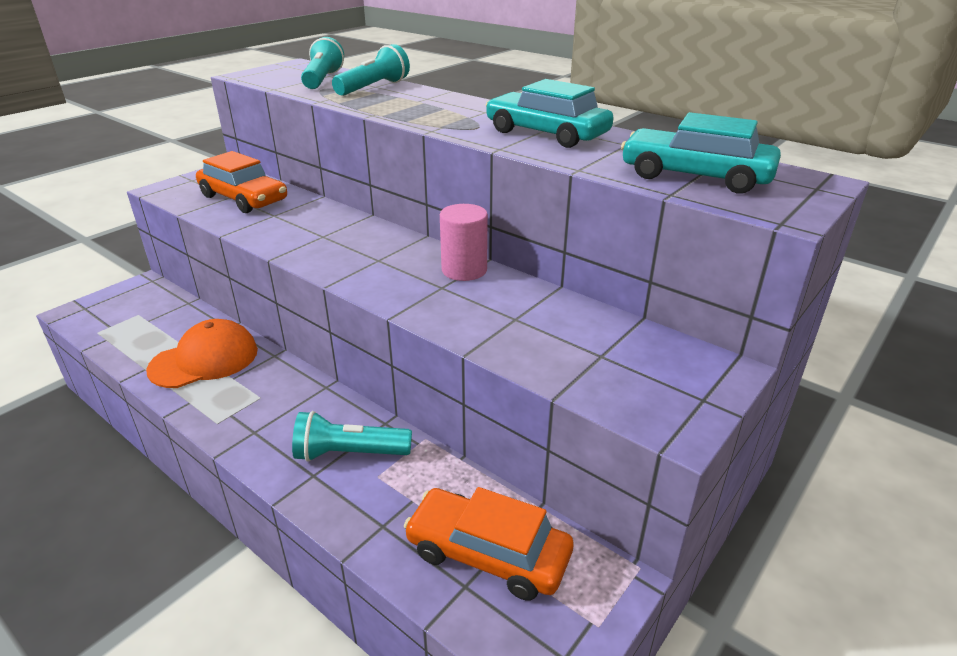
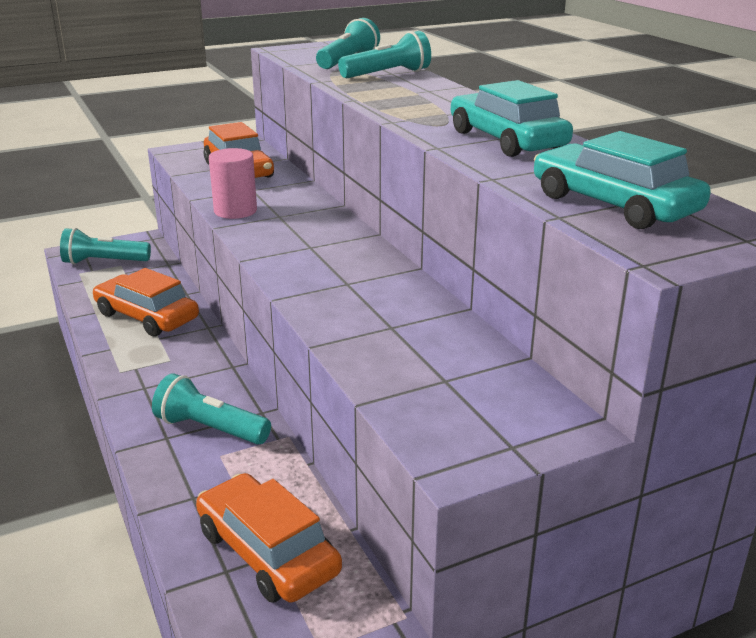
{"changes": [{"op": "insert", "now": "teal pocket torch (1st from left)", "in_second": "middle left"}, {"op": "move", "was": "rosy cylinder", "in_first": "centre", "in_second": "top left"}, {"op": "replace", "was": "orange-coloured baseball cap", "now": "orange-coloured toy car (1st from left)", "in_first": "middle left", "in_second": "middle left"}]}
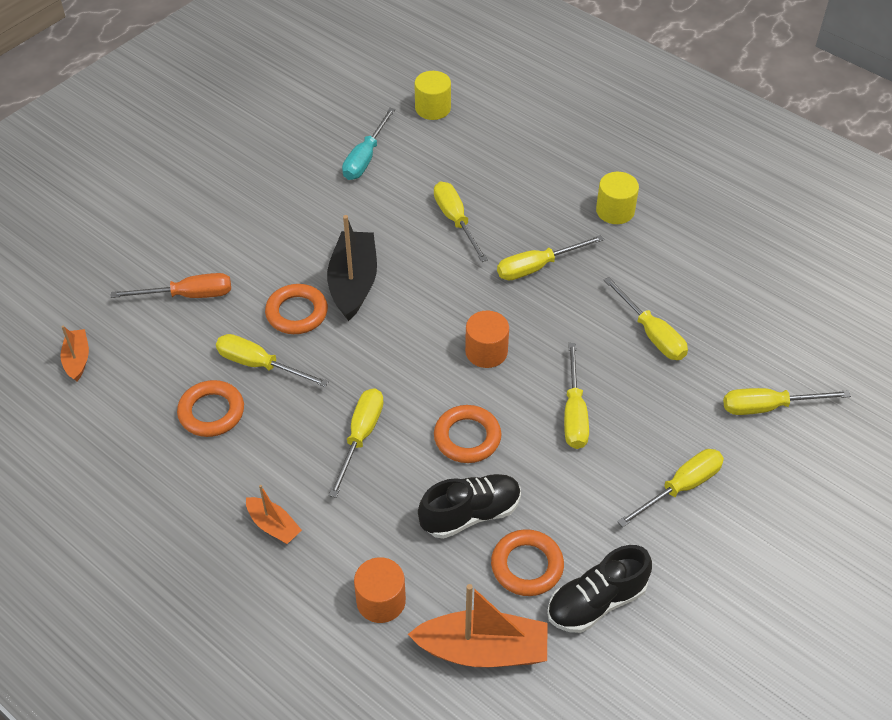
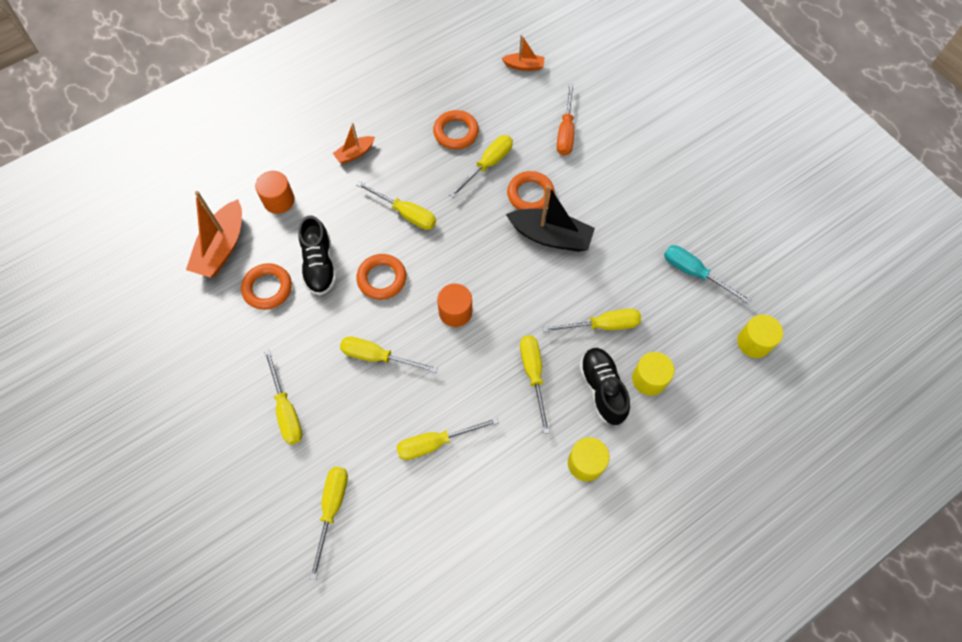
{"changes": [{"op": "insert", "now": "bright yellow cylinder (2nd from left)", "in_second": "middle right"}, {"op": "move", "was": "jet-black lace-up shoe (2nd from left)", "in_first": "bottom right", "in_second": "centre"}]}
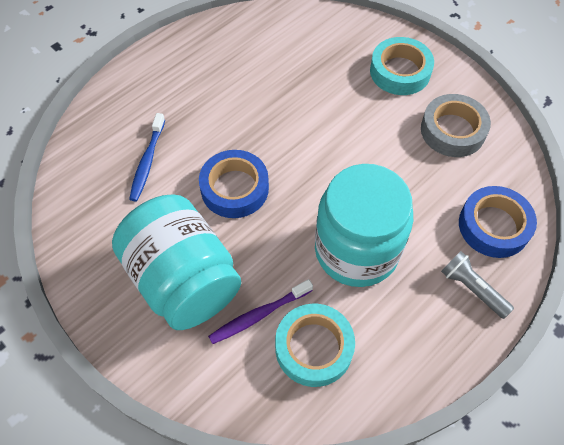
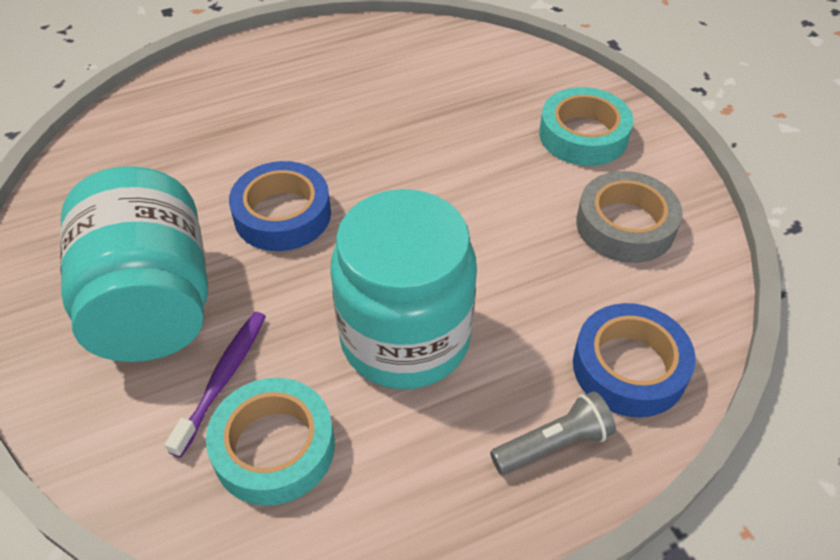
{"changes": [{"op": "delete", "was": "blue dental brush", "in_first": "middle left"}, {"op": "rotate", "was": "violet dental brush", "in_first": "bottom centre", "in_second": "bottom left", "clockwise": 120}, {"op": "rotate", "was": "gray pocket torch", "in_first": "middle right", "in_second": "bottom centre", "clockwise": 90}]}
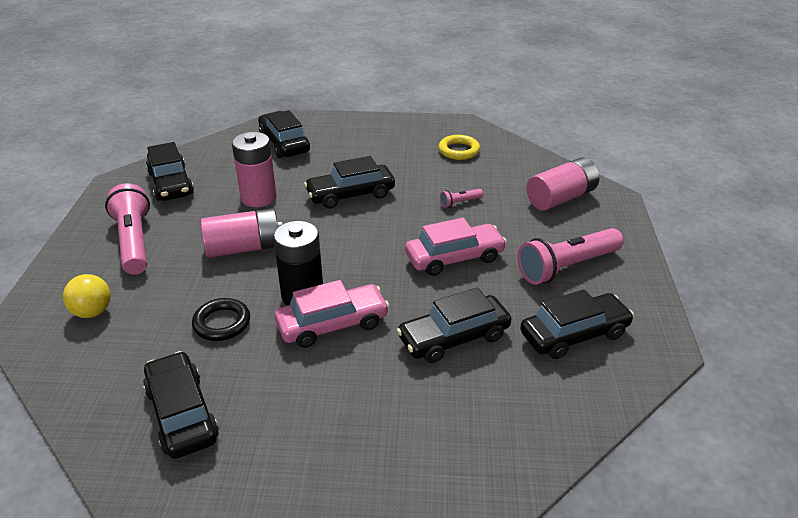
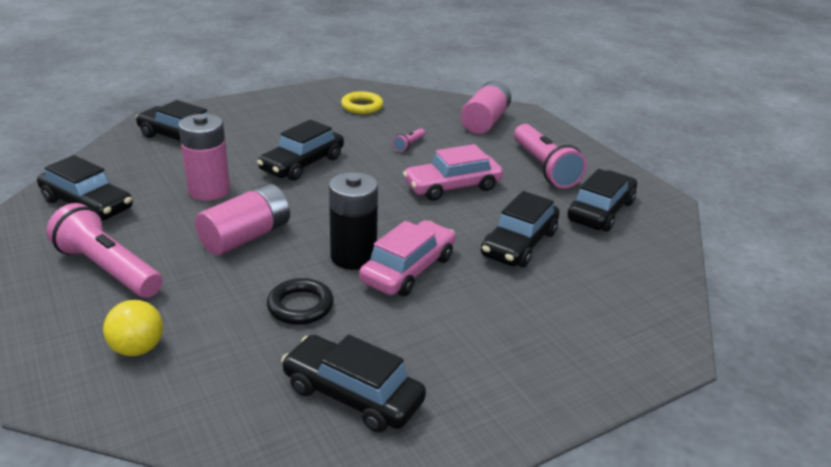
{"changes": [{"op": "rotate", "was": "rosy toy car (2nd from left)", "in_first": "centre", "in_second": "centre", "clockwise": -150}, {"op": "rotate", "was": "rosy pocket torch (3rd from left)", "in_first": "middle right", "in_second": "centre", "clockwise": -45}]}
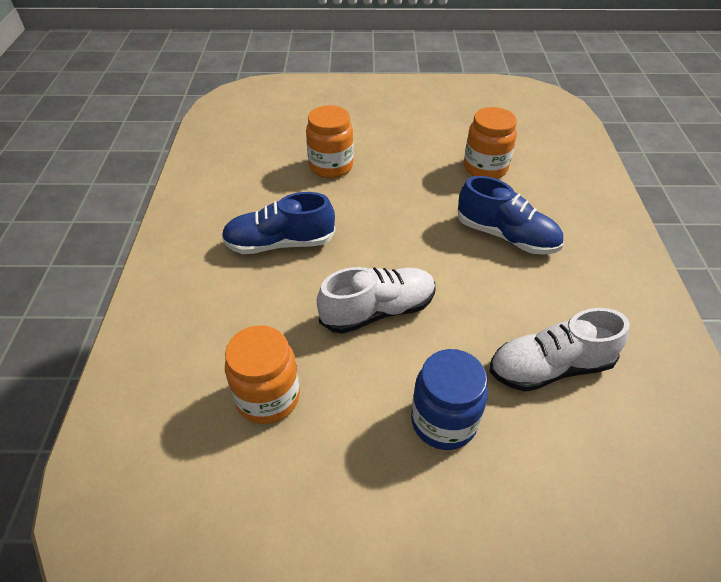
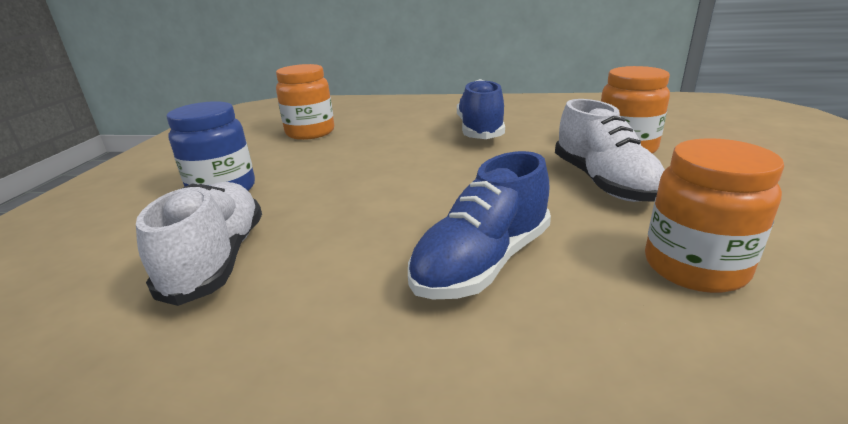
{"changes": [{"op": "move", "was": "snow-white lace-up shoe (1st from left in the first image)", "now": "snow-white lace-up shoe (2nd from left)", "in_first": "centre", "in_second": "middle right"}]}
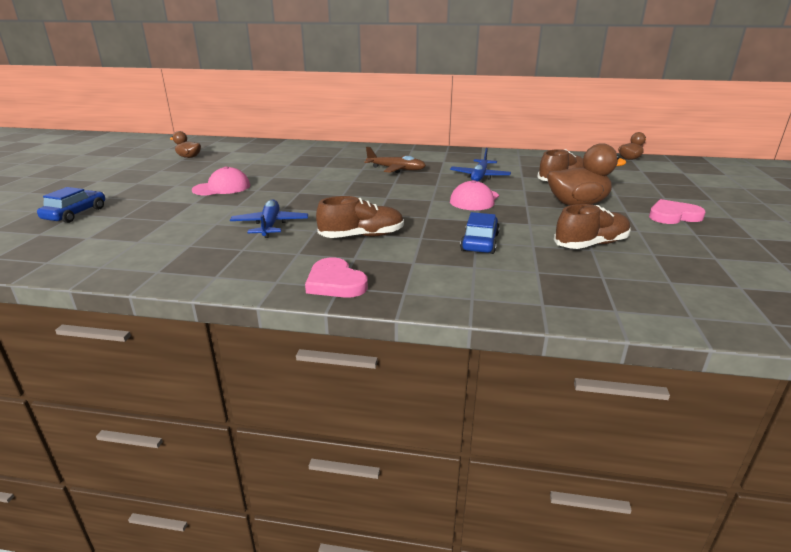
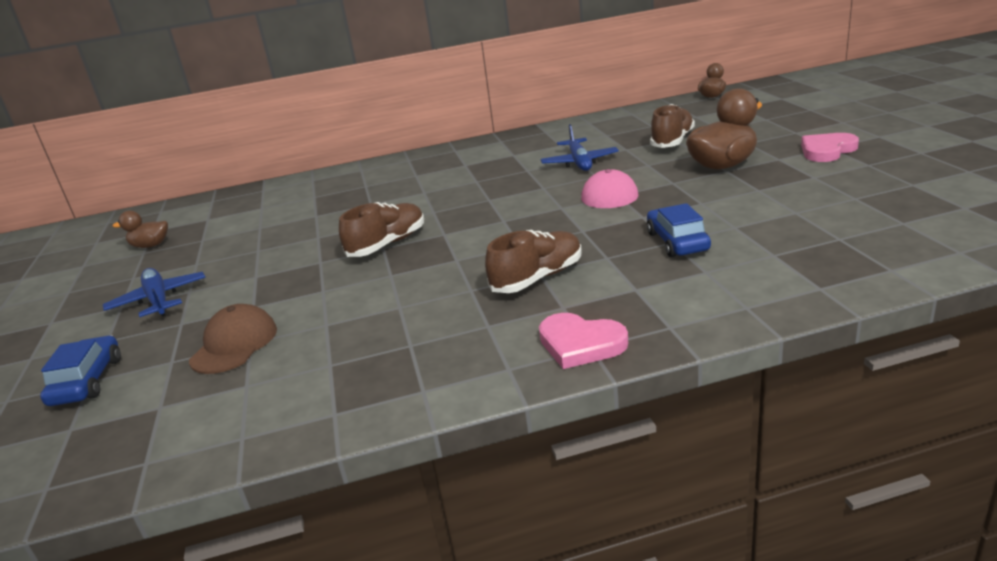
{"changes": [{"op": "delete", "was": "rosy baseball cap (1st from left)", "in_first": "top left"}, {"op": "delete", "was": "russet aeroplane", "in_first": "top centre"}, {"op": "insert", "now": "russet baseball cap", "in_second": "middle left"}, {"op": "move", "was": "blue aeroplane (1st from left)", "in_first": "centre", "in_second": "middle left"}, {"op": "move", "was": "russet lace-up shoe (3rd from left in the first image)", "now": "russet lace-up shoe (1st from left)", "in_first": "middle right", "in_second": "centre"}]}
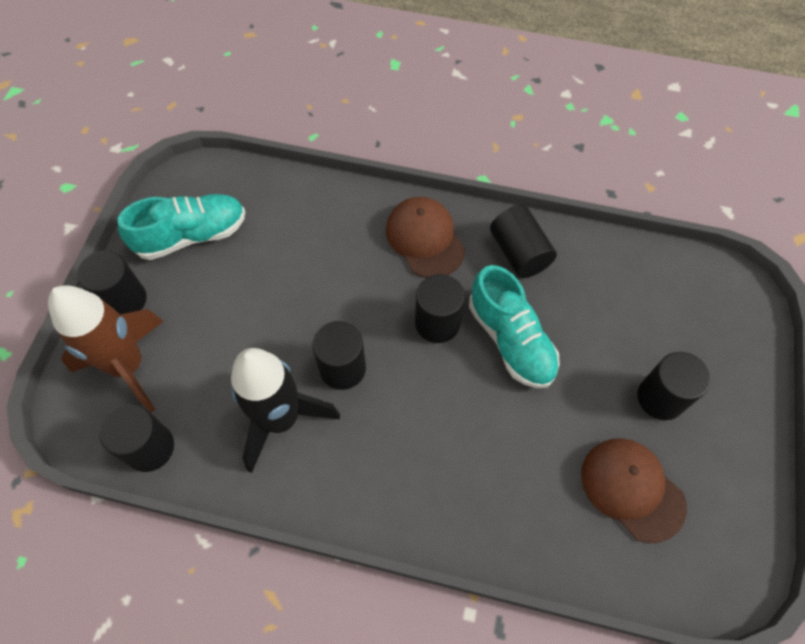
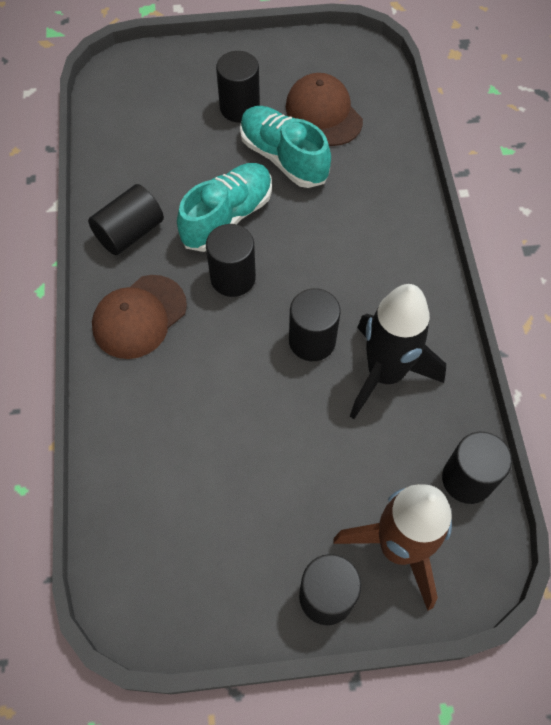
{"changes": [{"op": "move", "was": "teal lace-up shoe (1st from left in the first image)", "now": "teal lace-up shoe (2nd from left)", "in_first": "middle left", "in_second": "top centre"}, {"op": "rotate", "was": "russet baseball cap (2nd from left)", "in_first": "bottom right", "in_second": "top centre", "clockwise": 120}]}
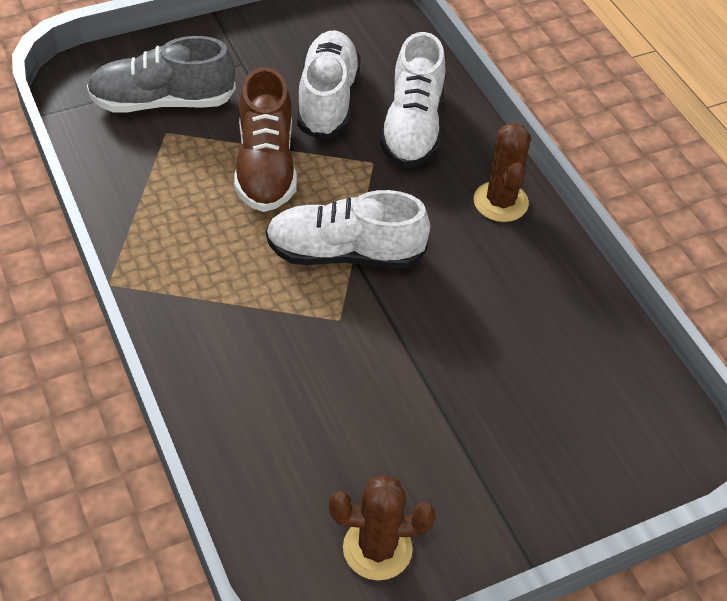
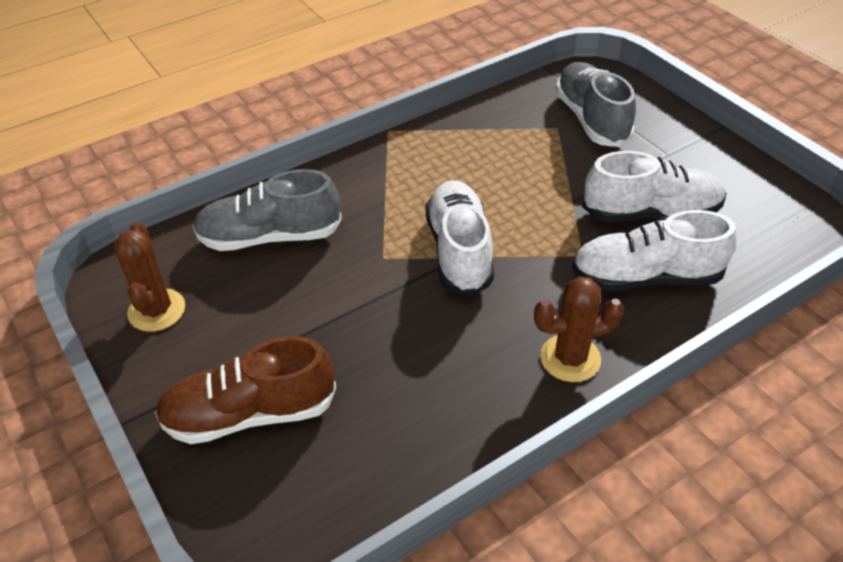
{"changes": [{"op": "insert", "now": "gray lace-up shoe (1st from left)", "in_second": "middle left"}, {"op": "move", "was": "russet lace-up shoe", "in_first": "top centre", "in_second": "bottom left"}]}
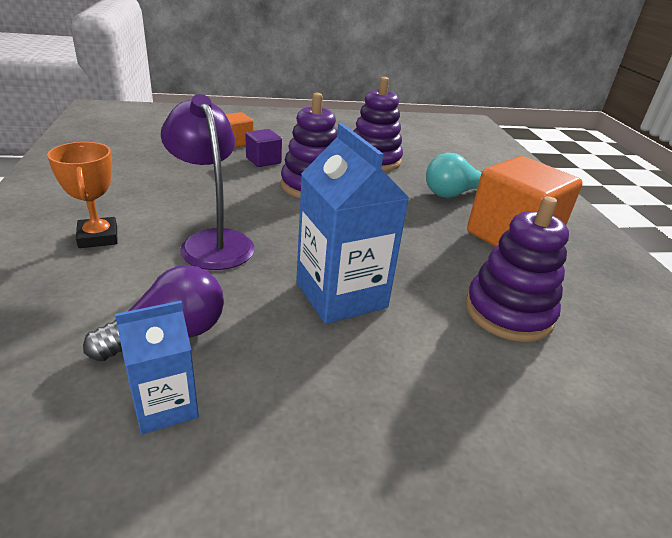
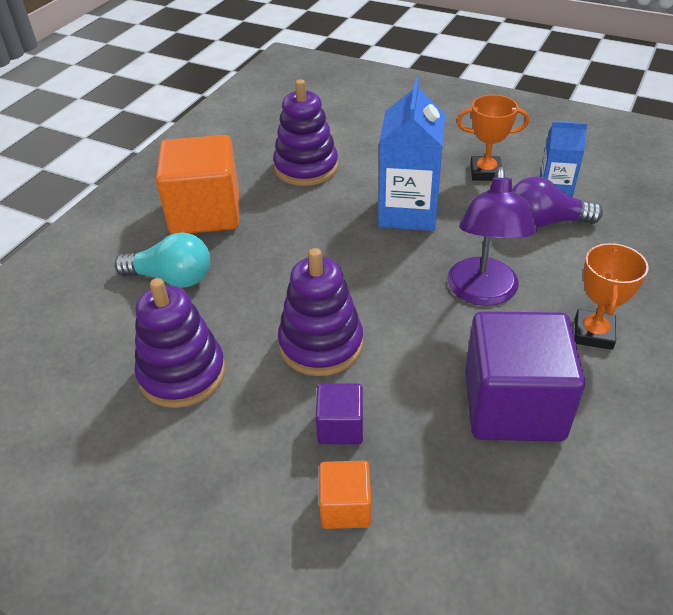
{"changes": [{"op": "insert", "now": "orange-coloured award cup (1st from left)", "in_second": "top right"}, {"op": "insert", "now": "violet block (2nd from left)", "in_second": "middle right"}]}
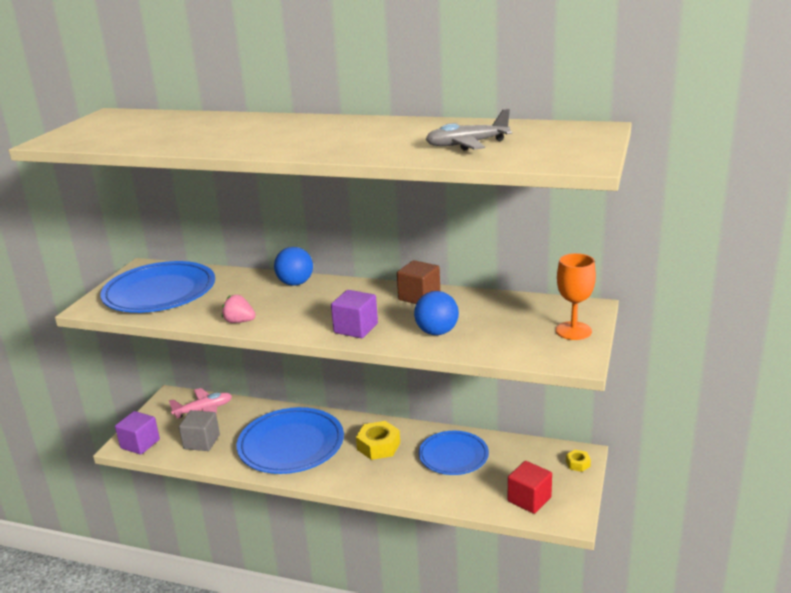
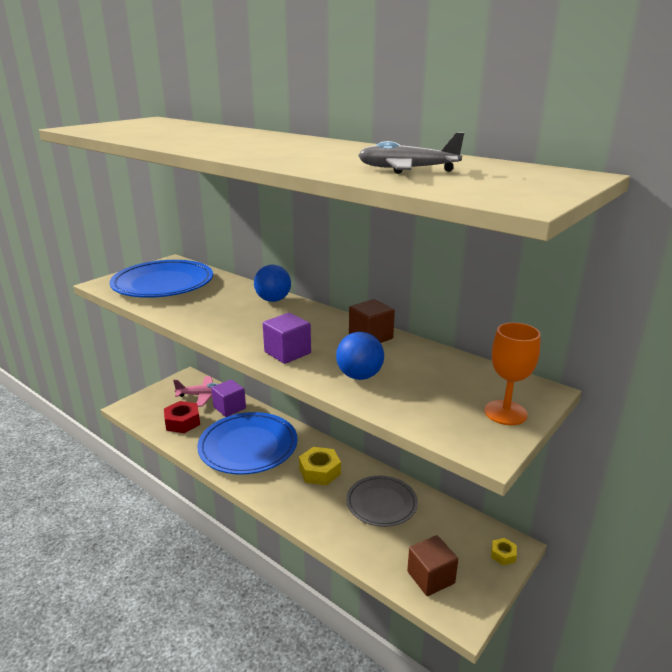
{"changes": [{"op": "delete", "was": "rosy berry", "in_first": "middle left"}, {"op": "move", "was": "violet block (1st from left)", "in_first": "bottom left", "in_second": "centre"}, {"op": "replace", "was": "gray block", "now": "red nut", "in_first": "bottom left", "in_second": "middle left"}, {"op": "recolor", "was": "blue dinner plate (3rd from left)", "now": "gray dinner plate", "in_first": "bottom centre", "in_second": "bottom centre"}, {"op": "recolor", "was": "red block", "now": "russet block (2nd from left)", "in_first": "bottom right", "in_second": "bottom centre"}]}
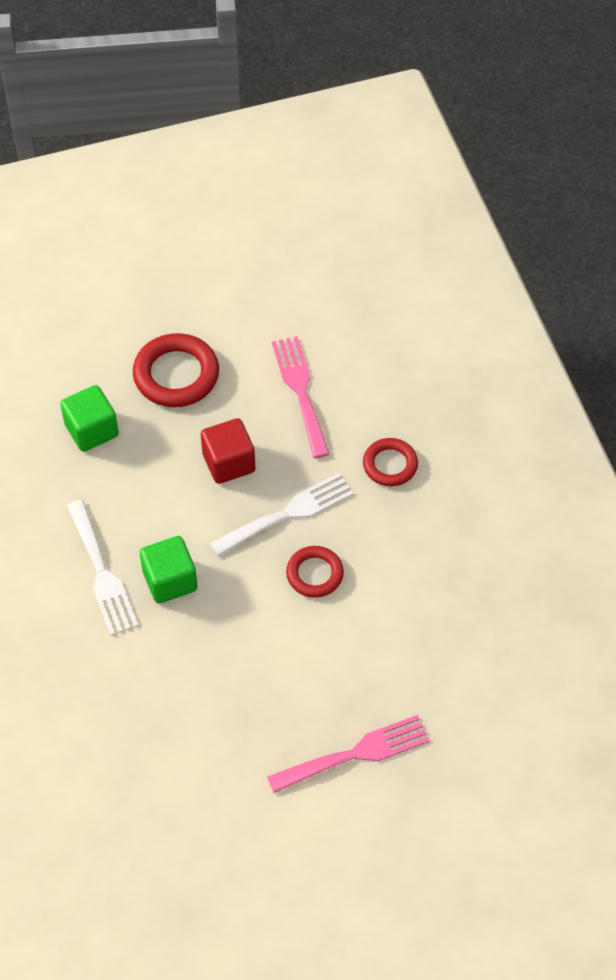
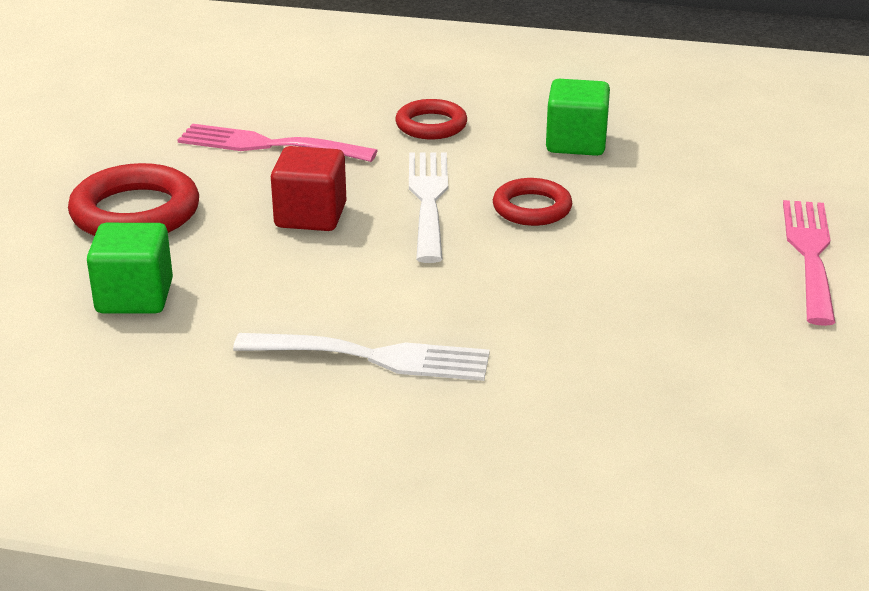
{"changes": [{"op": "move", "was": "leaf-green block (2nd from left)", "in_first": "middle left", "in_second": "top centre"}]}
